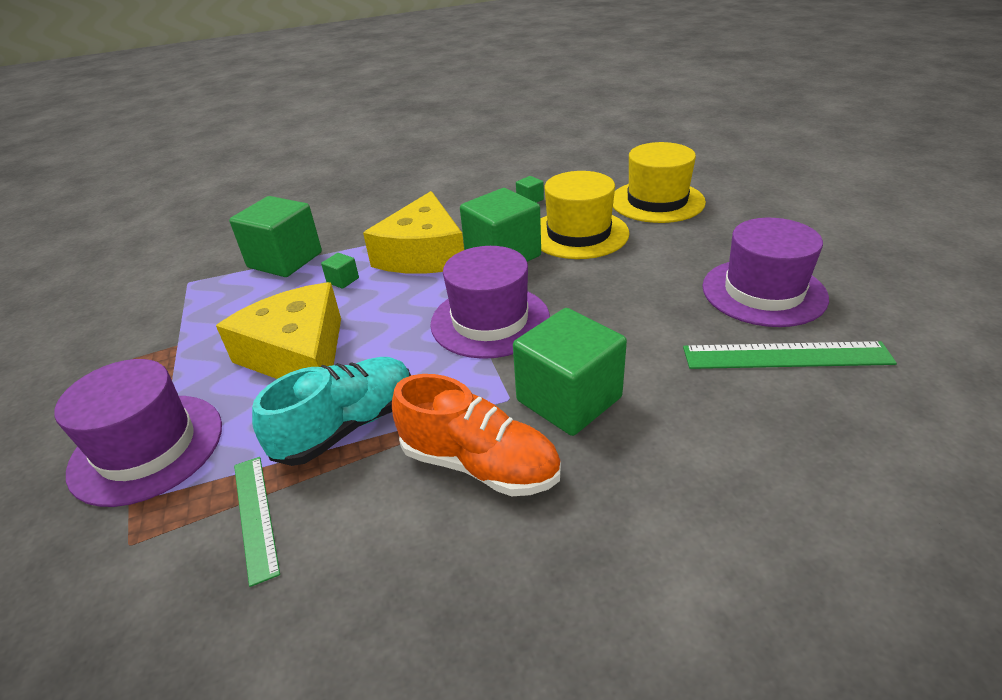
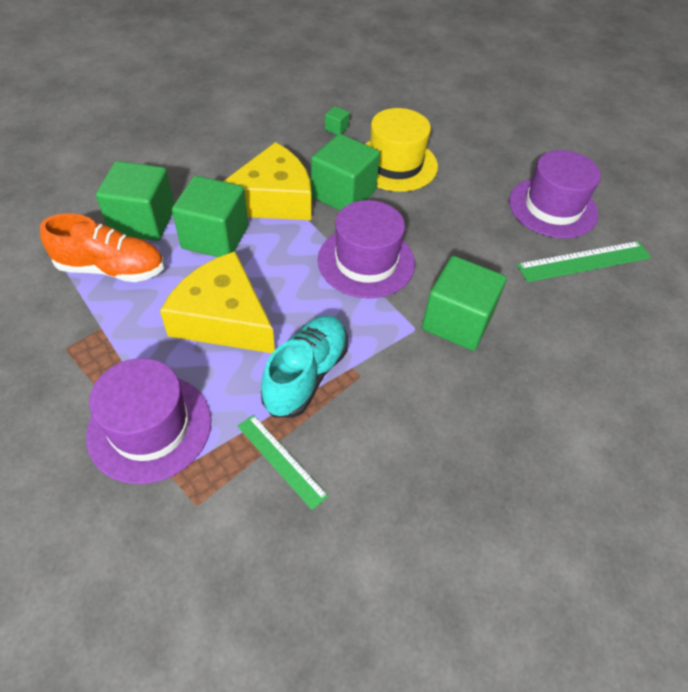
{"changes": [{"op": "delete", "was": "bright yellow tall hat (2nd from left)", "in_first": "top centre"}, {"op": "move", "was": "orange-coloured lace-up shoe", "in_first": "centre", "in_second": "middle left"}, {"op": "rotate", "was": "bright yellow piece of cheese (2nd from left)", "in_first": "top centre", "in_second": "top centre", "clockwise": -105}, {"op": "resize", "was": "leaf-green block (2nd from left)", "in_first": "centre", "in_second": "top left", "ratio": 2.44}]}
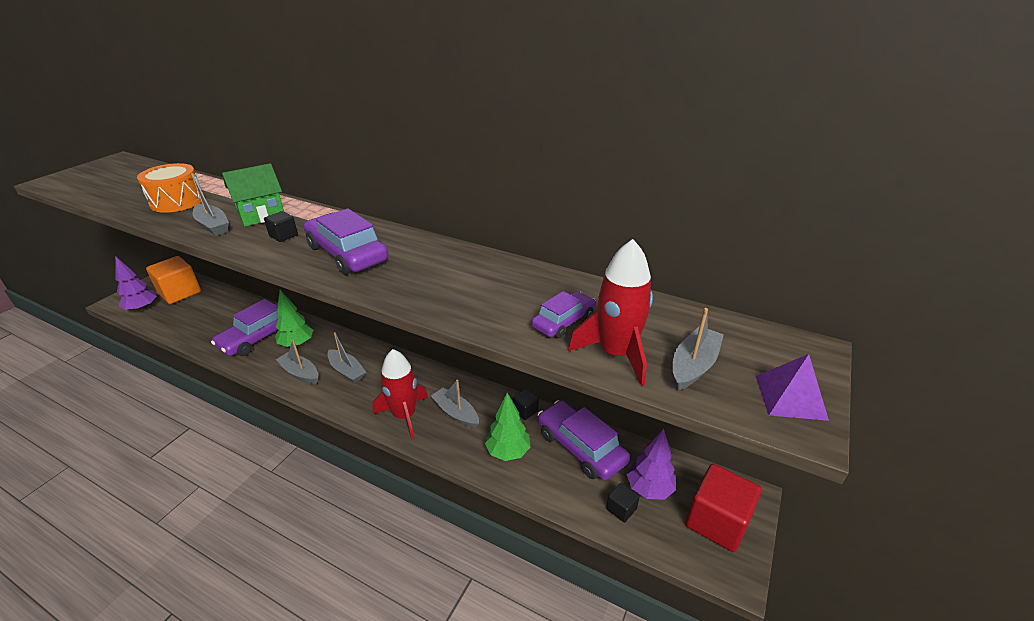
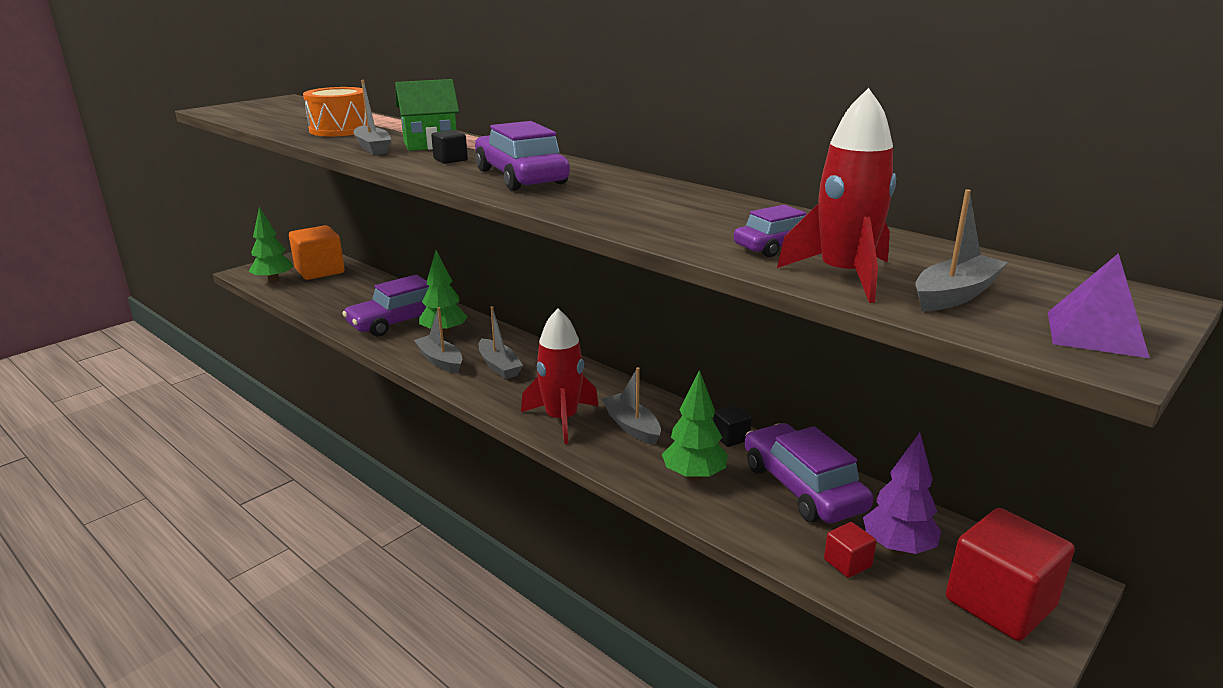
{"changes": [{"op": "recolor", "was": "violet tree (1st from left)", "now": "leaf-green tree (1st from left)", "in_first": "middle left", "in_second": "middle left"}, {"op": "recolor", "was": "jet-black block (3rd from left)", "now": "red block (1st from left)", "in_first": "bottom centre", "in_second": "bottom right"}]}
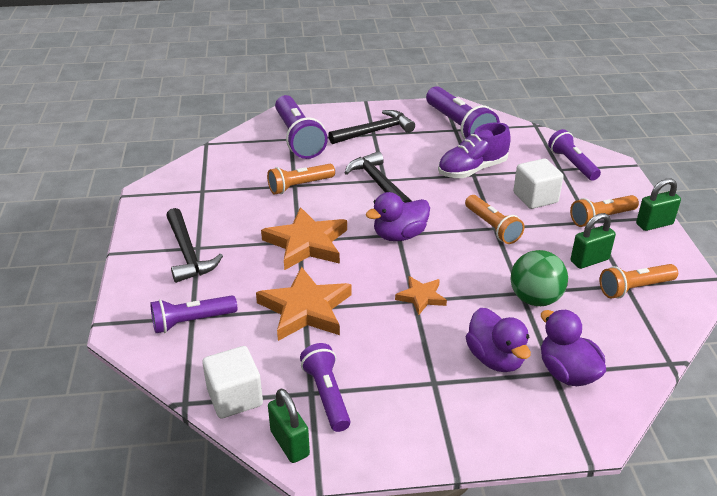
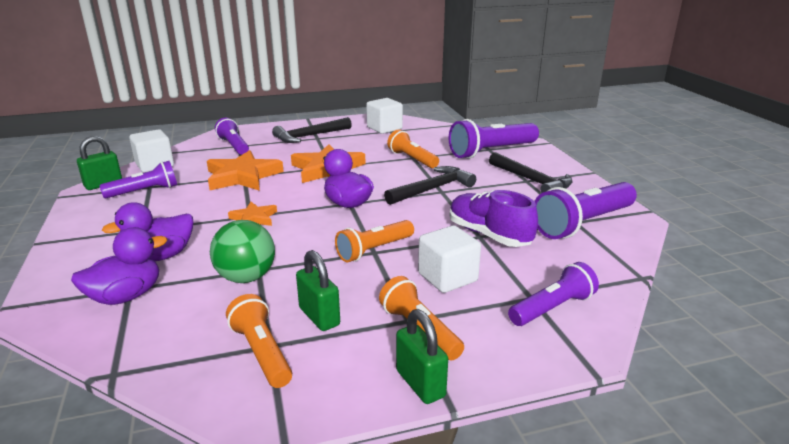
{"changes": [{"op": "insert", "now": "snow-white block (2nd from left)", "in_second": "top centre"}]}
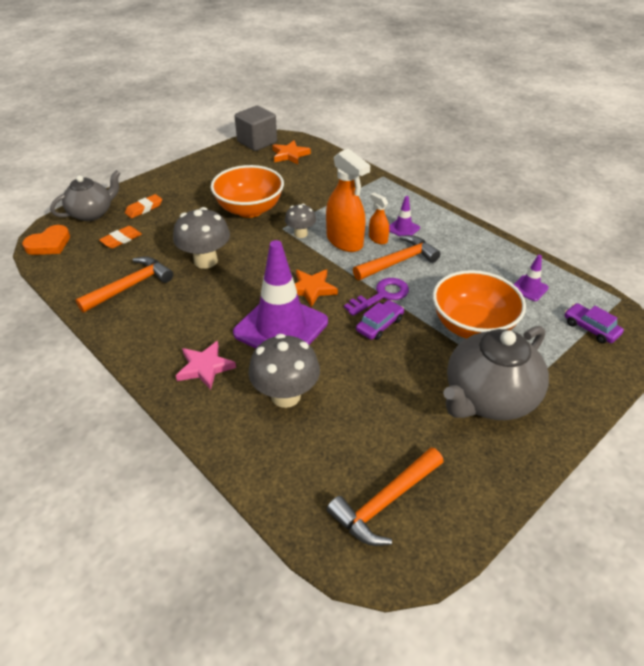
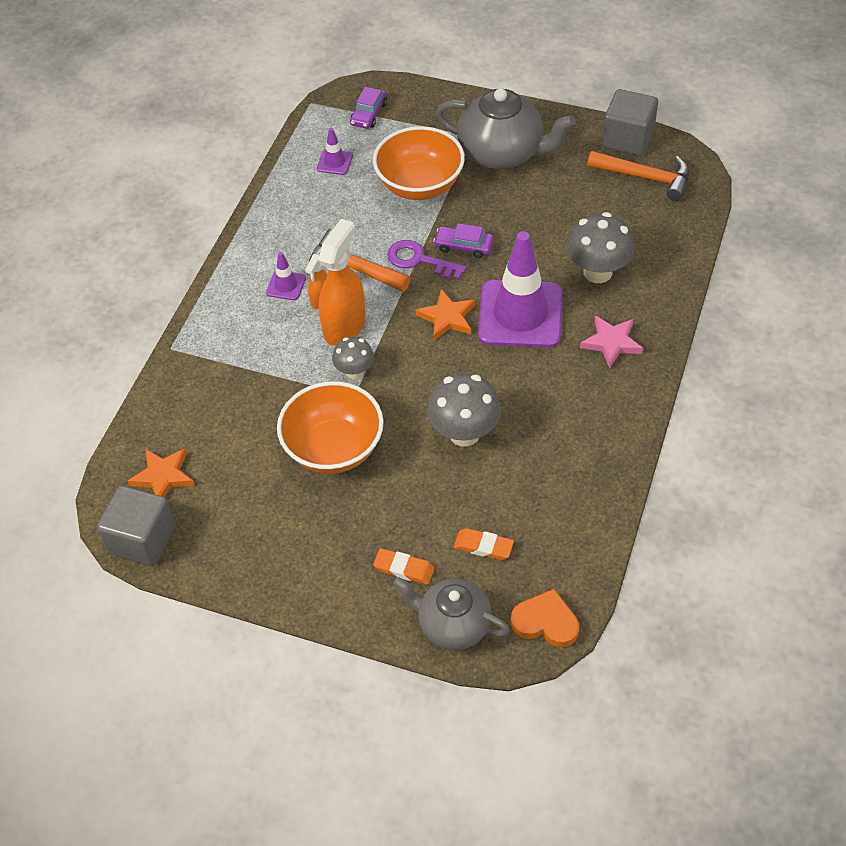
{"changes": [{"op": "delete", "was": "orange-coloured carpenter's hammer (1st from left)", "in_first": "middle left"}, {"op": "insert", "now": "gray block (2nd from left)", "in_second": "top right"}]}
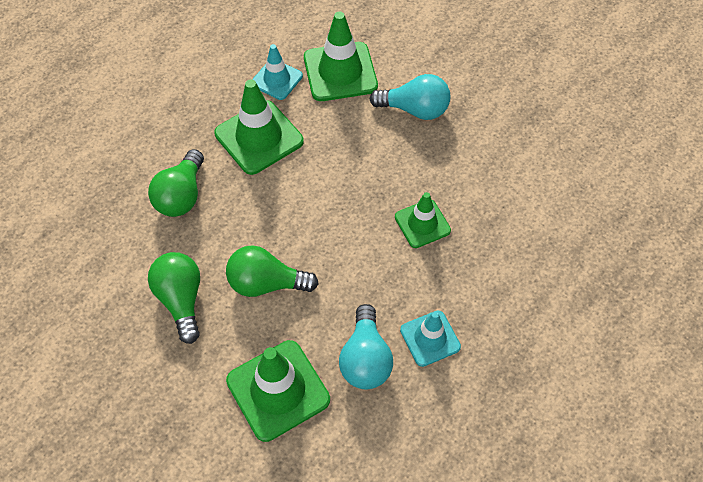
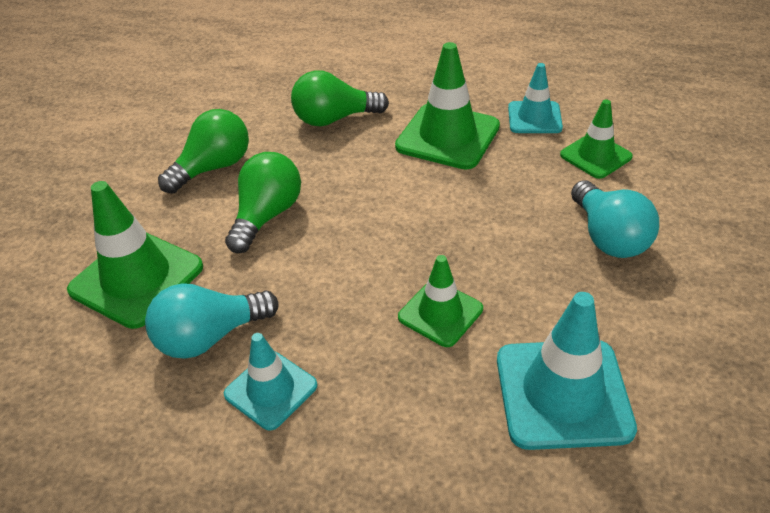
{"changes": [{"op": "insert", "now": "teal safety cone (3rd from left)", "in_second": "bottom right"}, {"op": "rotate", "was": "leaf-green bulb (3rd from left in the first image)", "in_first": "centre", "in_second": "centre", "clockwise": 45}, {"op": "resize", "was": "leaf-green safety cone (3rd from left in the first image)", "in_first": "top centre", "in_second": "top right", "ratio": 0.61}]}
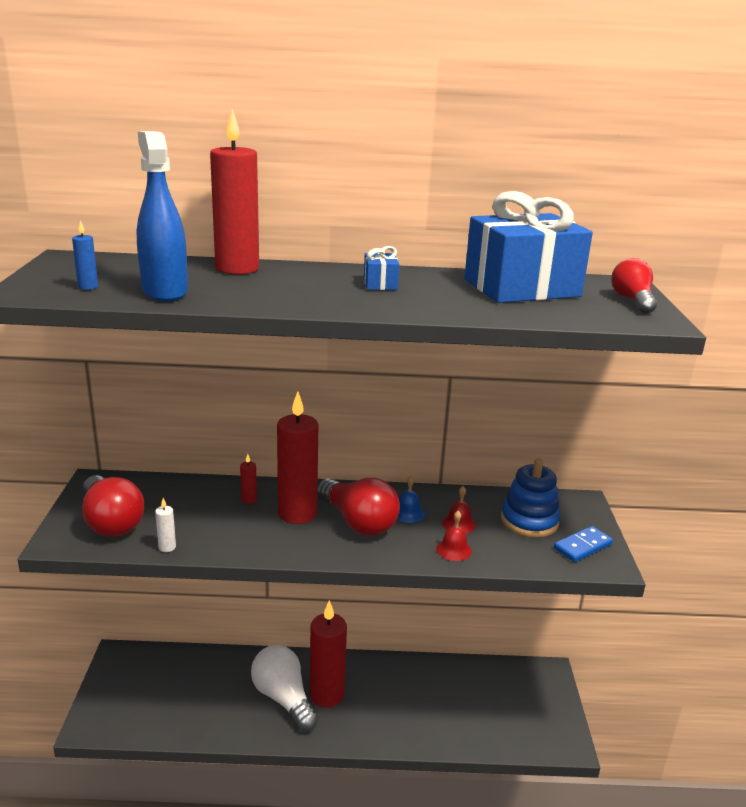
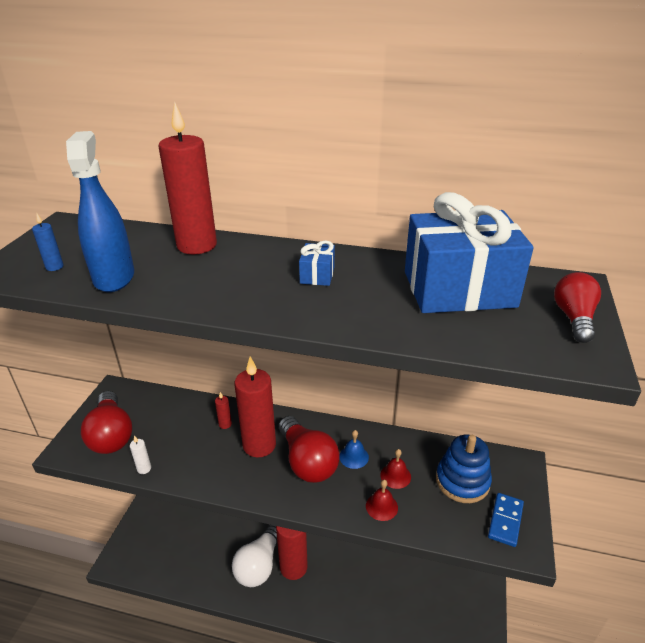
{"changes": [{"op": "rotate", "was": "snow-white bulb", "in_first": "bottom centre", "in_second": "bottom centre", "clockwise": -135}, {"op": "rotate", "was": "blue domino tile", "in_first": "bottom right", "in_second": "bottom right", "clockwise": -45}]}
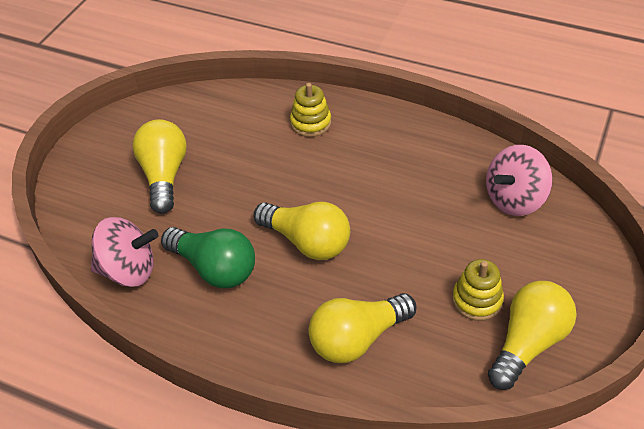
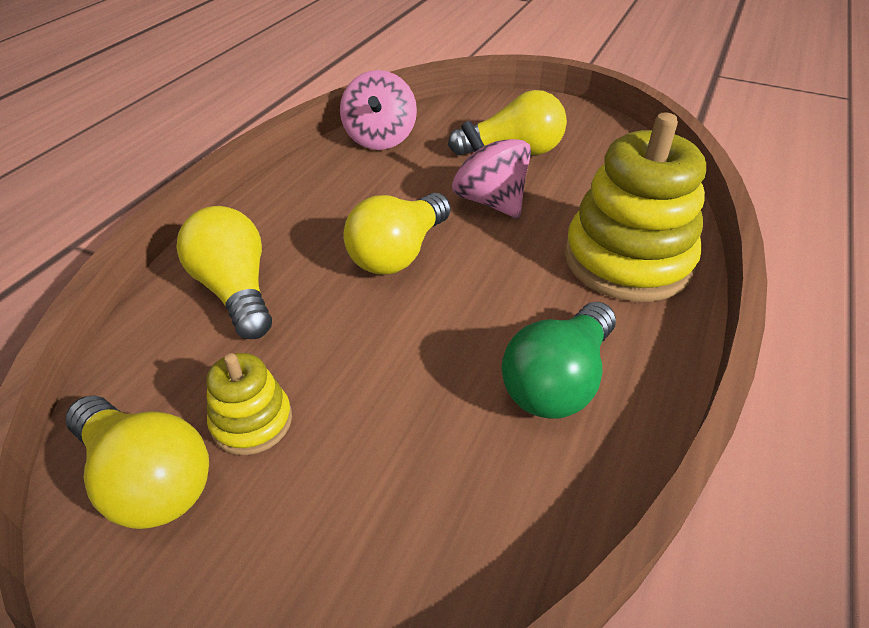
{"changes": [{"op": "move", "was": "leaf-green bulb", "in_first": "middle left", "in_second": "centre"}, {"op": "move", "was": "rosy spinning top (2nd from left)", "in_first": "middle right", "in_second": "top centre"}, {"op": "resize", "was": "bright yellow ring stacker (1st from left in the first image)", "in_first": "top centre", "in_second": "top right", "ratio": 2.04}]}
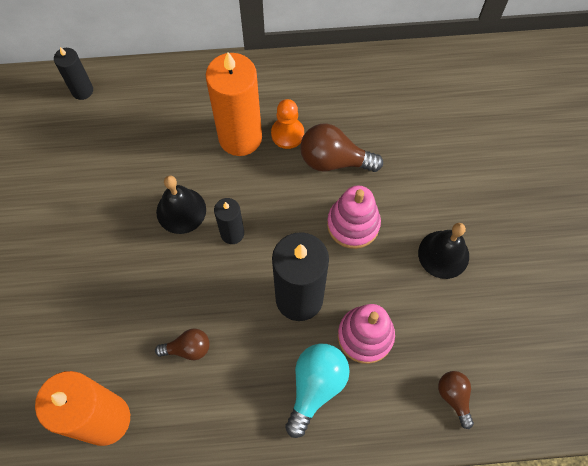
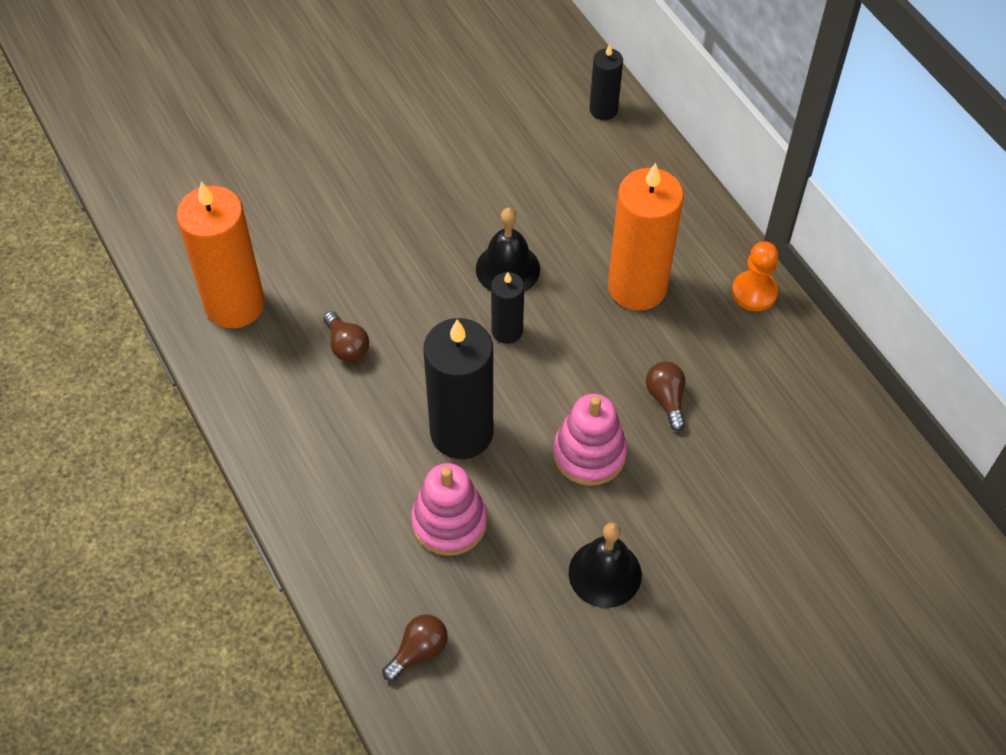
{"changes": [{"op": "delete", "was": "teal bulb", "in_first": "bottom centre"}, {"op": "move", "was": "orange-coloured pawn", "in_first": "top centre", "in_second": "middle right"}, {"op": "resize", "was": "russet bulb (2nd from left in the first image)", "in_first": "top centre", "in_second": "centre", "ratio": 0.6}]}
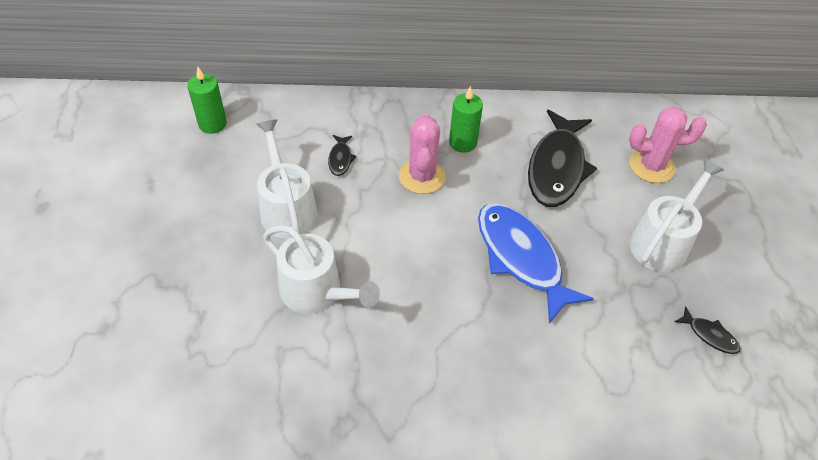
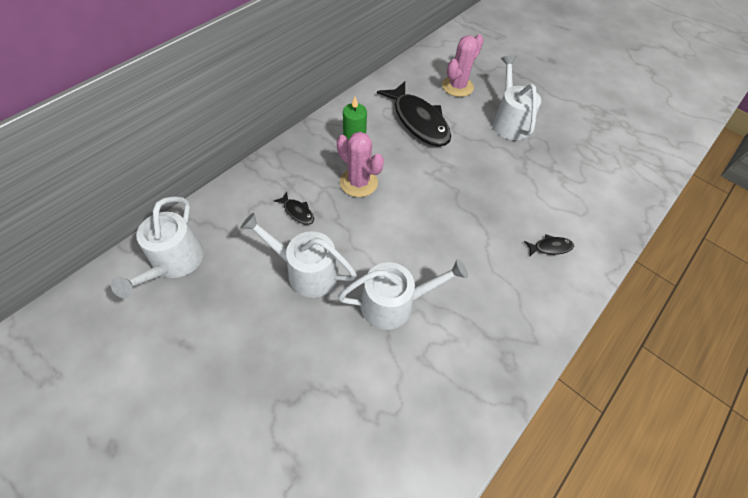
{"changes": [{"op": "delete", "was": "blue fish", "in_first": "centre"}, {"op": "move", "was": "jet-black fish (3rd from left)", "in_first": "bottom right", "in_second": "middle right"}, {"op": "replace", "was": "leaf-green candle (1st from left)", "now": "snow-white sprinkling can (1st from left)", "in_first": "top left", "in_second": "middle left"}]}
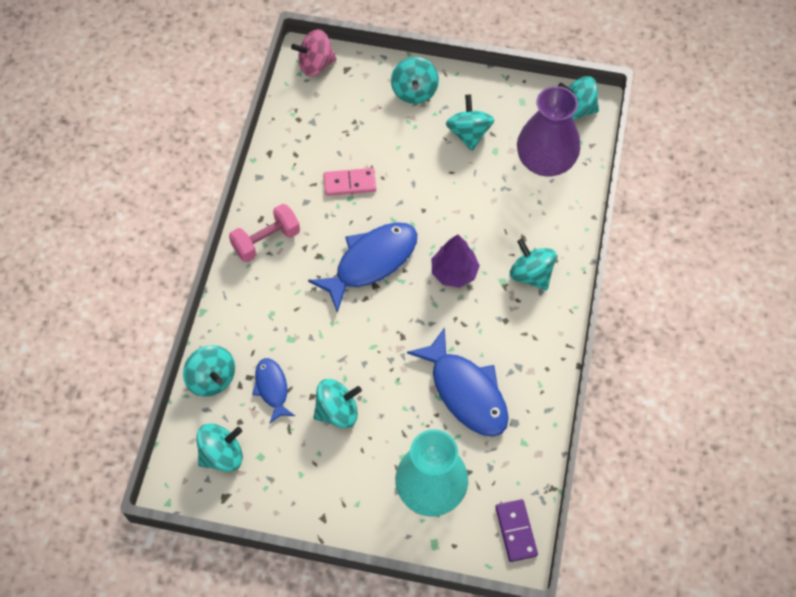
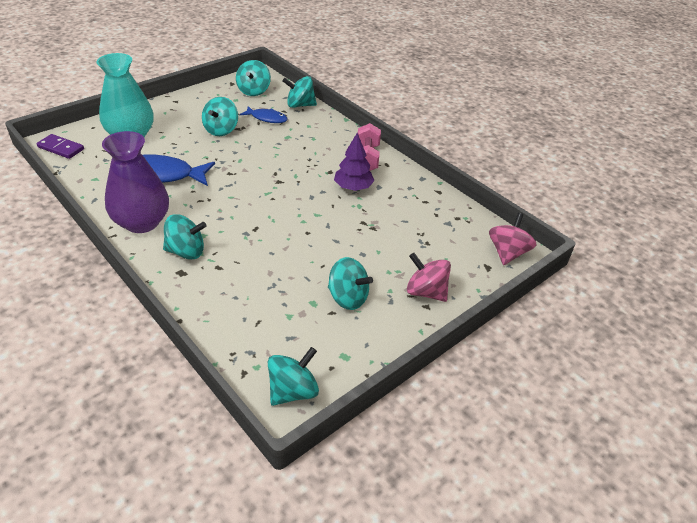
{"changes": [{"op": "delete", "was": "blue fish (2nd from left)", "in_first": "centre"}, {"op": "delete", "was": "rosy domino tile", "in_first": "top centre"}, {"op": "move", "was": "violet tree", "in_first": "centre", "in_second": "top centre"}, {"op": "move", "was": "violet flower vase", "in_first": "top right", "in_second": "middle left"}, {"op": "recolor", "was": "teal spinning top (4th from left)", "now": "rosy spinning top (1st from left)", "in_first": "top centre", "in_second": "centre"}]}
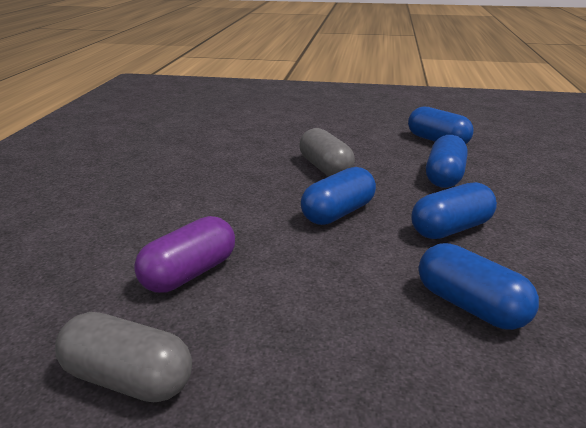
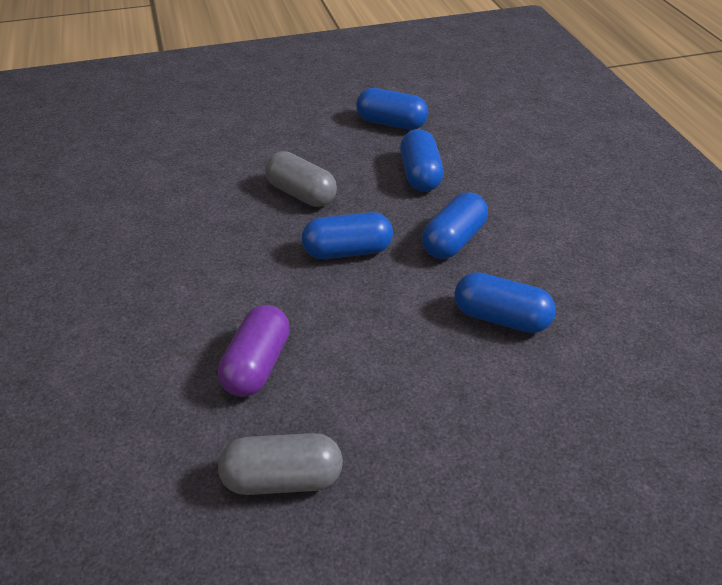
{"changes": [{"op": "rotate", "was": "blue pill shape (1st from left)", "in_first": "centre", "in_second": "centre", "clockwise": 60}]}
